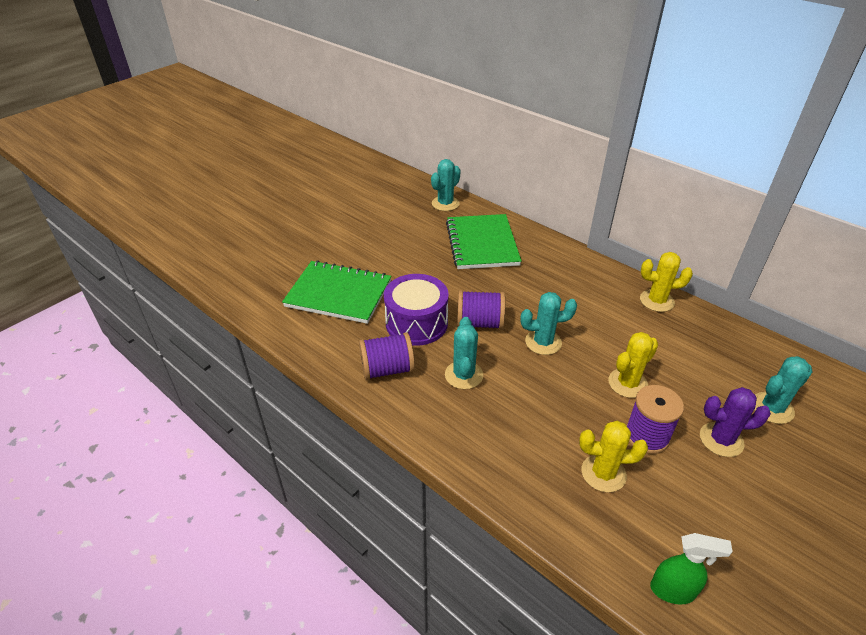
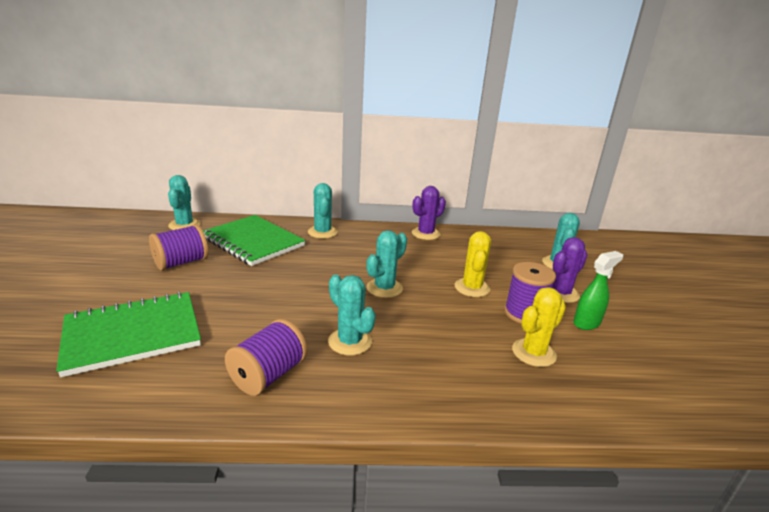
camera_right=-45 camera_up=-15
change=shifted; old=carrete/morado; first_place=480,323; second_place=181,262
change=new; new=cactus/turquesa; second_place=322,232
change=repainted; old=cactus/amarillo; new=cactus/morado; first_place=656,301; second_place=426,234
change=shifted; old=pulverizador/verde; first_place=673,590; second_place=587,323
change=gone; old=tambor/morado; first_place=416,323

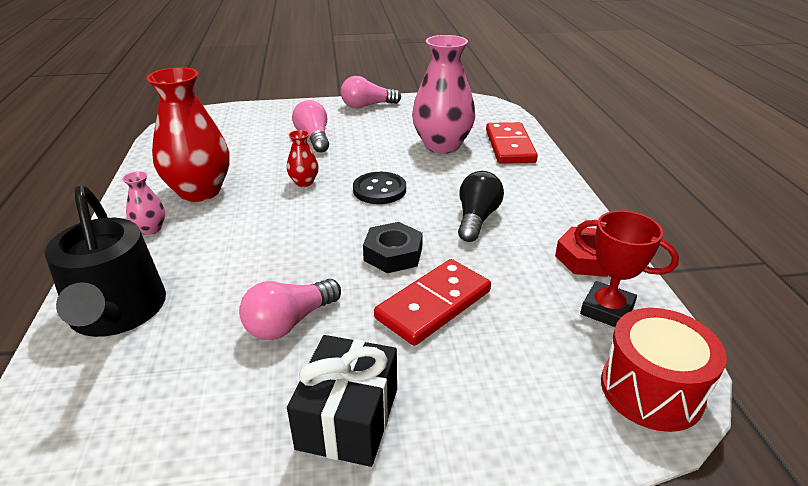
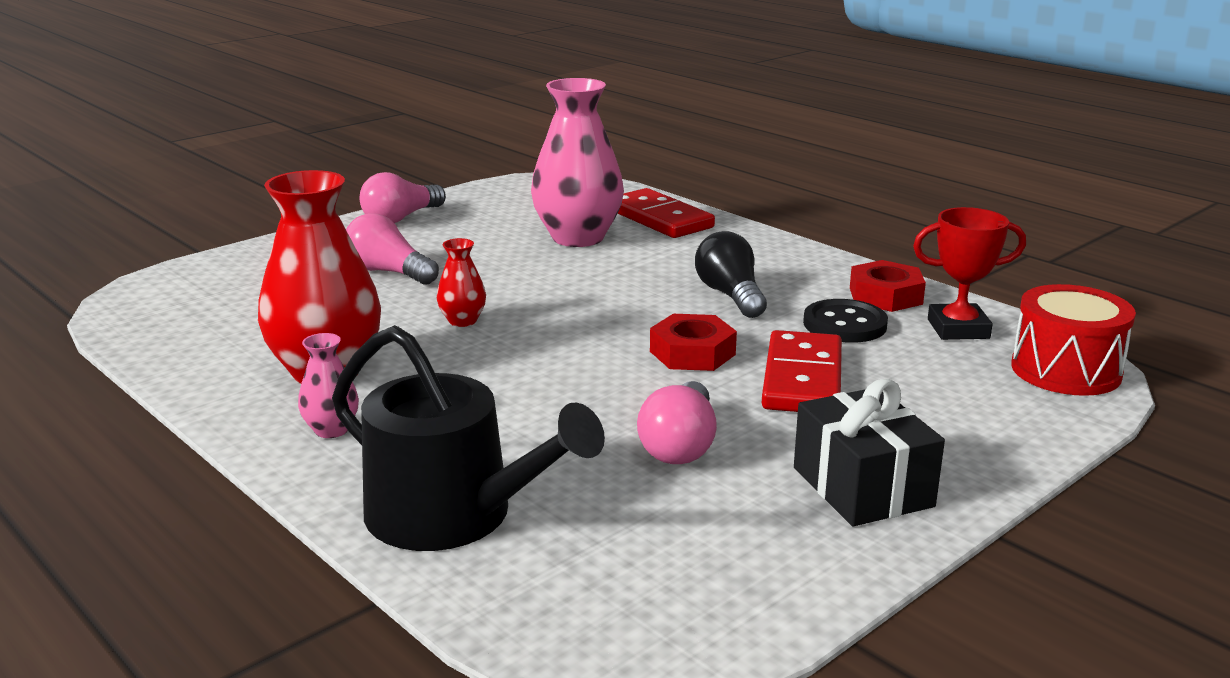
camera_right=-35 camera_up=-10
change=repainted; old=tuerca/negro; new=tuerca/rojo; first_place=393,254; second_place=692,353
change=shifted; old=botón/negro; first_place=379,190; second_place=844,324

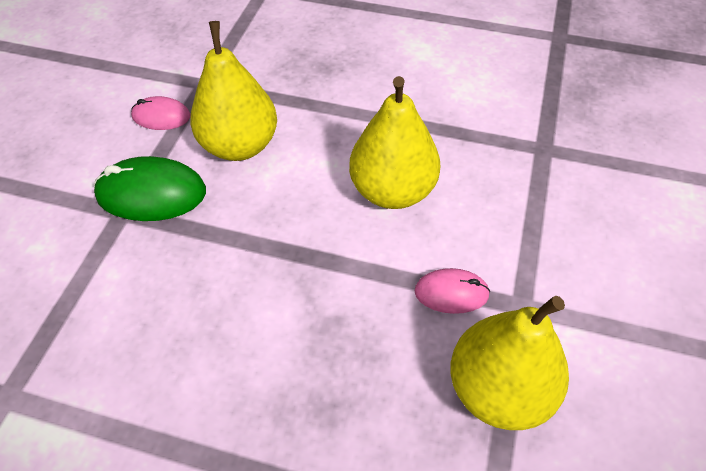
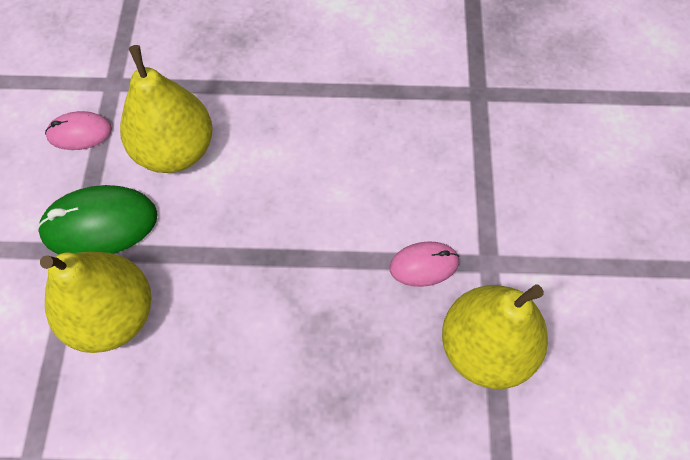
camera_right=-15 camera_up=10
change=shifted; old=pera/amarillo; first_place=392,191; second_place=112,315

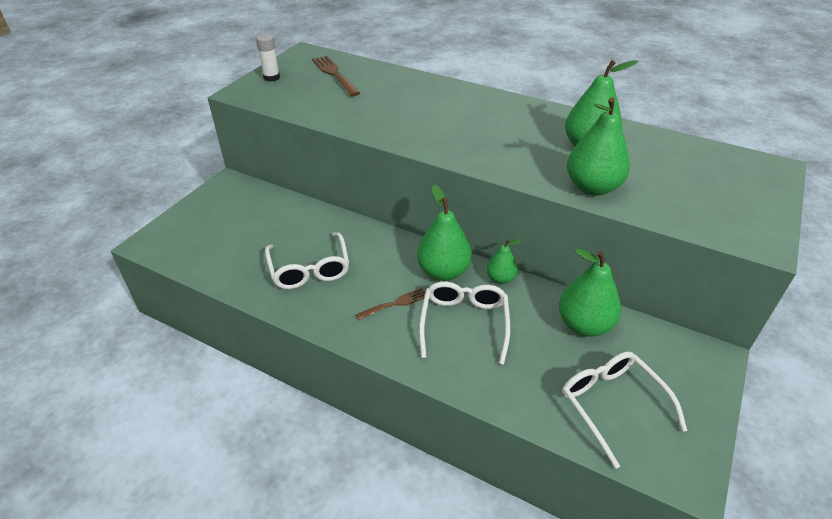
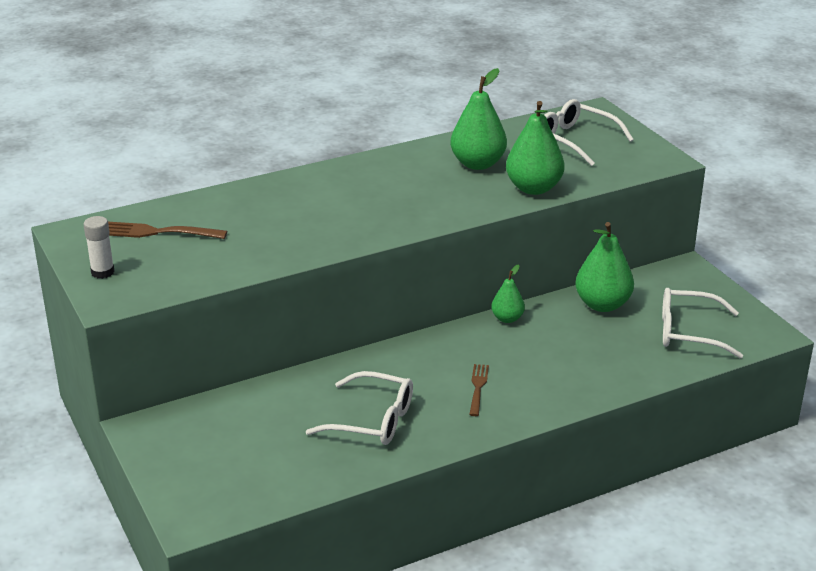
camera_right=-55 camera_up=-10
change=shifted; old=gafas/blanco; first_place=464,324; second_place=575,141
change=gone; old=pera/verde; first_place=443,271

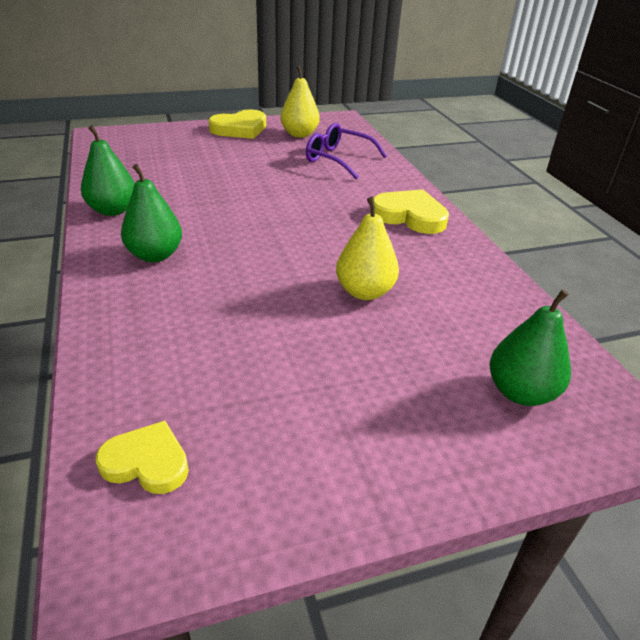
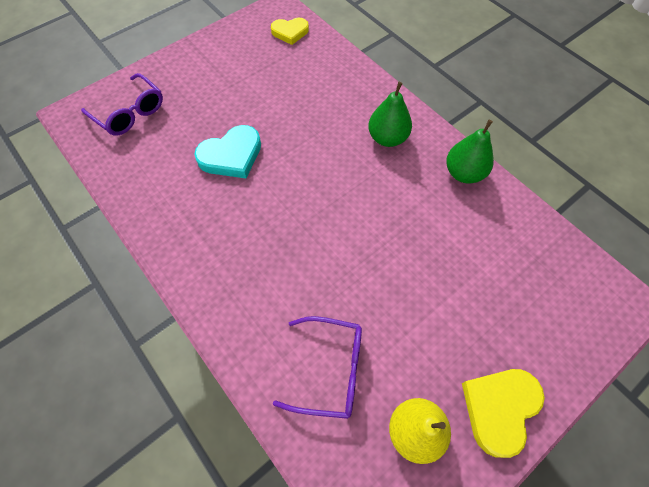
camera_right=160 camera_up=25
change=swapped; old=pera/verde; new=gafas/morado; first_place=520,392; second_place=130,113
change=swapped; old=pera/amarillo; new=corazón/turquesa; first_place=364,292; second_place=231,155
change=gone; old=corazón/amarillo; first_place=410,216

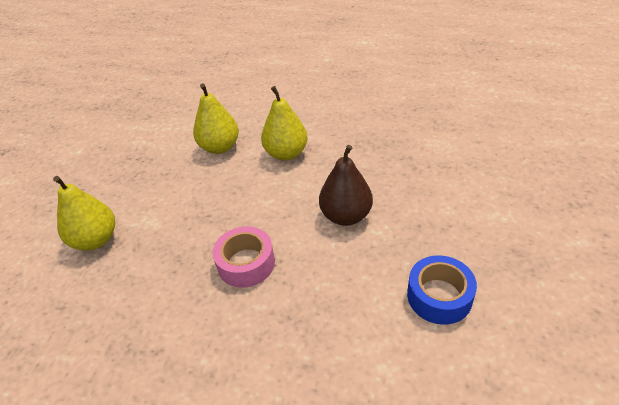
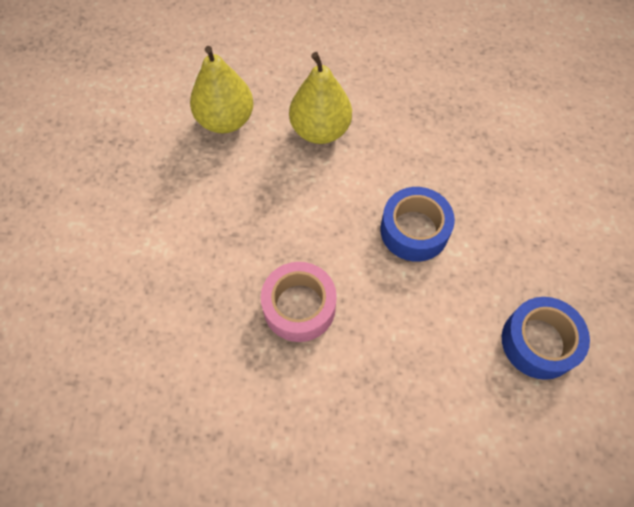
camera_right=-10 camera_up=20
change=swapped; old=pera/marrón; new=cinta adhesiva/azul; first_place=346,216; second_place=414,230
change=gone; old=pera/amarillo; first_place=95,240

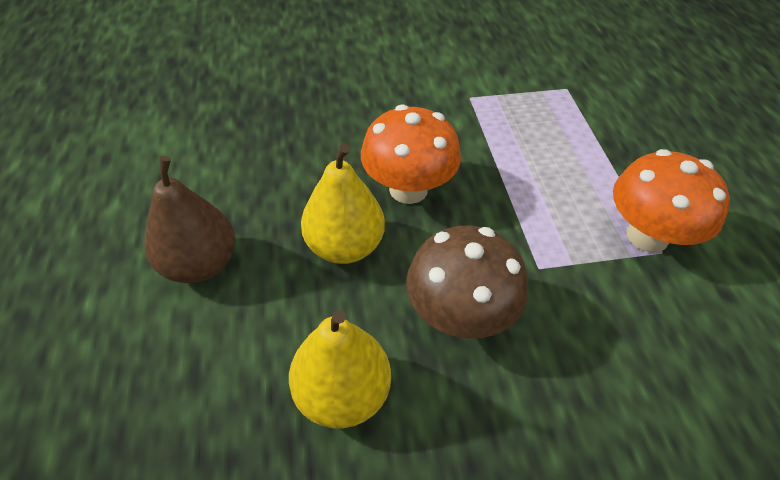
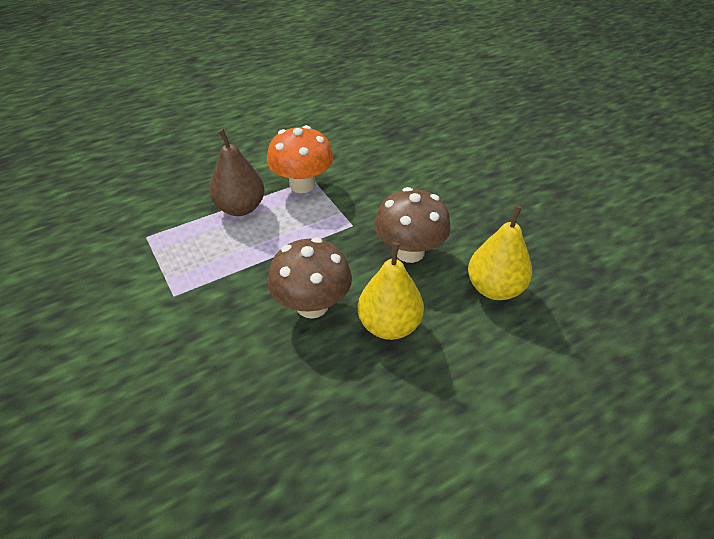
camera_right=-110 camera_up=-5
change=shifted; old=pera/marrón; first_place=200,264; second_place=241,208
change=repainted; old=seta/naranja; new=seta/marrón; first_place=408,189; second_place=312,305

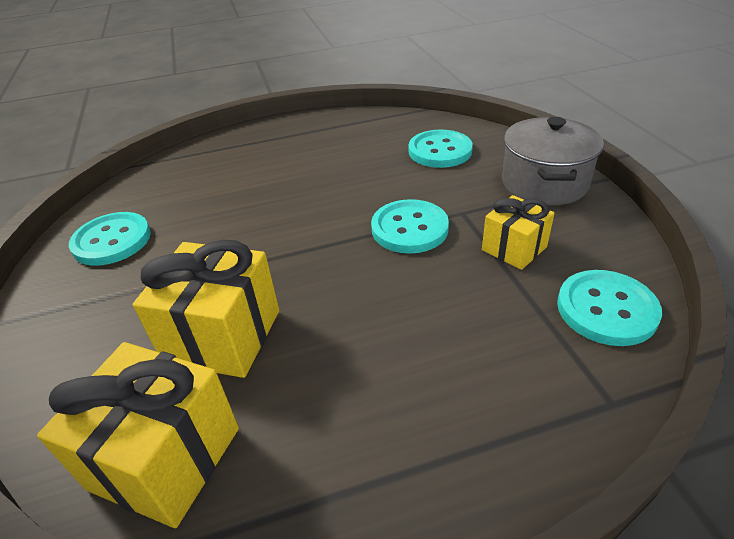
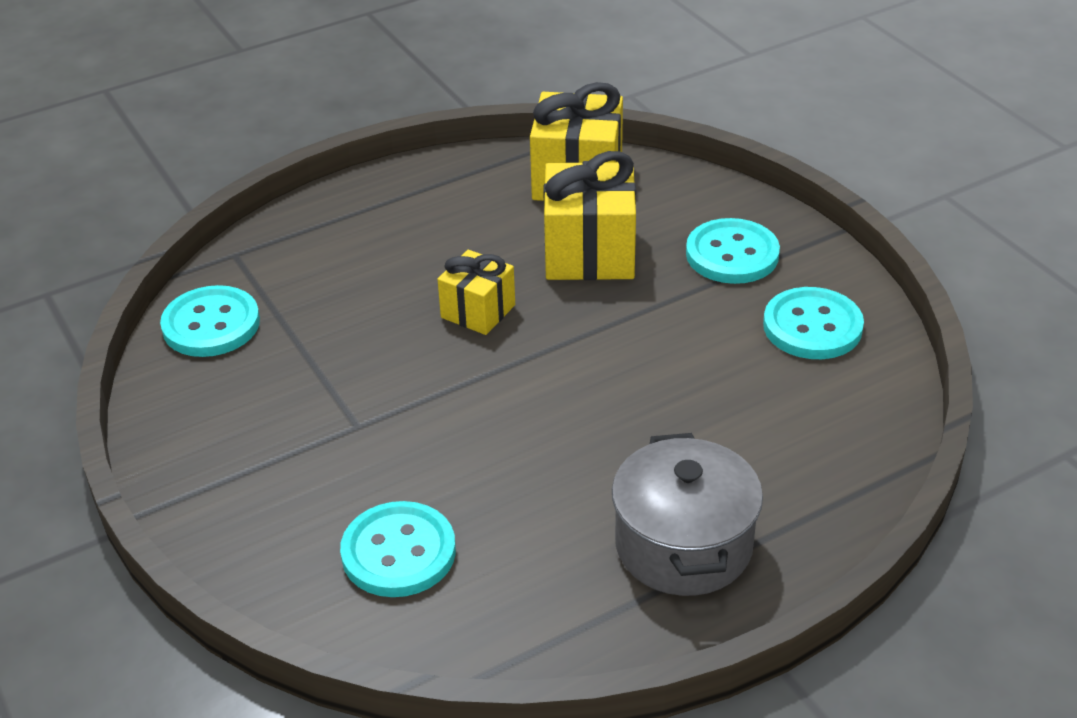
camera_right=165 camera_up=0
change=shifted; old=regalo/amarillo; first_place=514,248; second_place=478,311
change=shifted; old=olla/gris; first_place=544,183; second_place=683,545
change=shifted; old=botón/turquesa; first_place=409,228; second_place=732,254

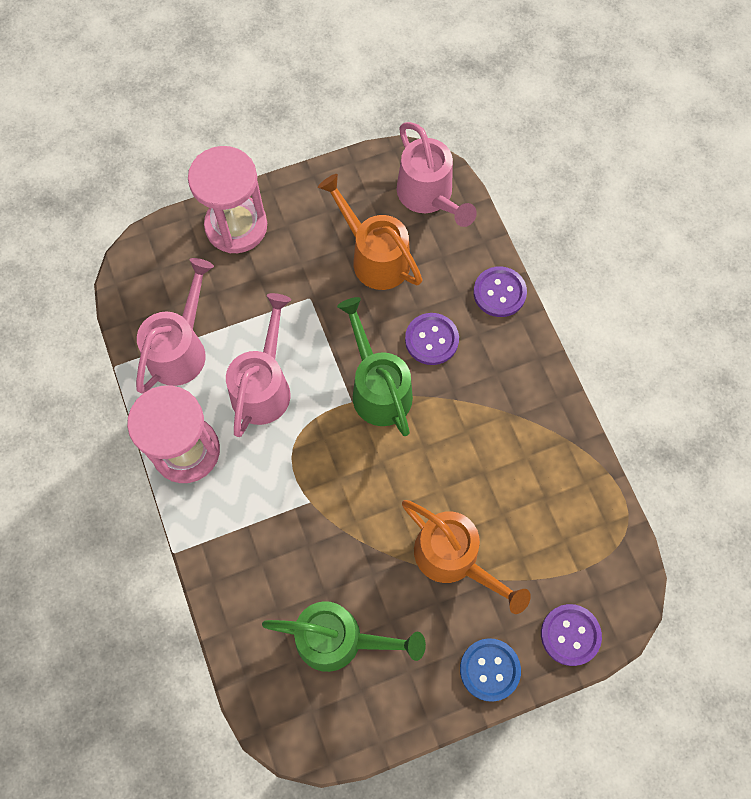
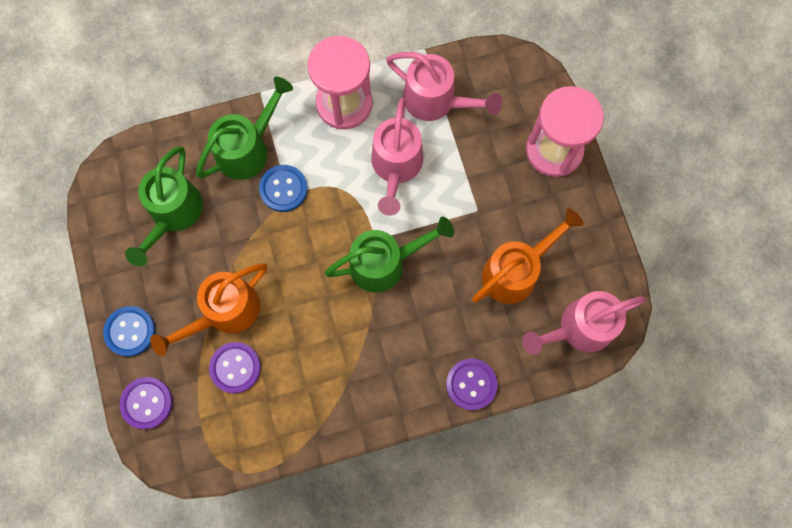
camera_right=95 camera_up=5
change=new; new=regadera/verde; second_place=248,149
change=shifted; old=botón/morado; first_place=431,340; second_place=235,368
change=new; new=botón/azul; second_place=283,189
change=rotated; old=regadera/rosa; first_place=264,386; second_place=396,167; degrees=75

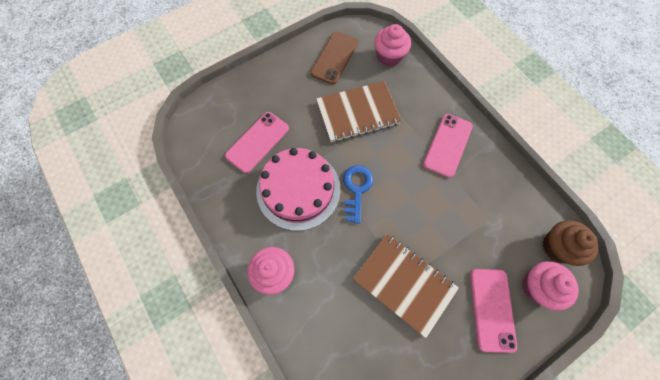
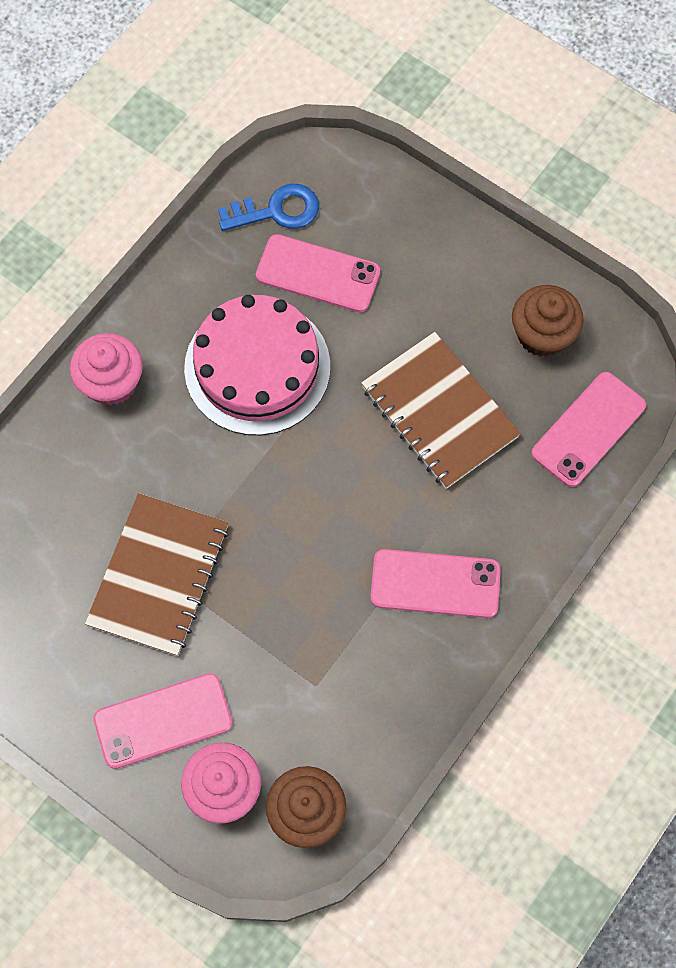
camera_right=70 camera_up=0
change=shifted; old=llave/azul; first_place=356,189; second_place=277,211
change=swapped; old=móvil/marrón; new=magdalena/marrón; first_place=334,57; second_place=542,334
change=swapped; old=magdalena/rosa; new=móvil/rosa; first_place=389,56; second_place=588,429

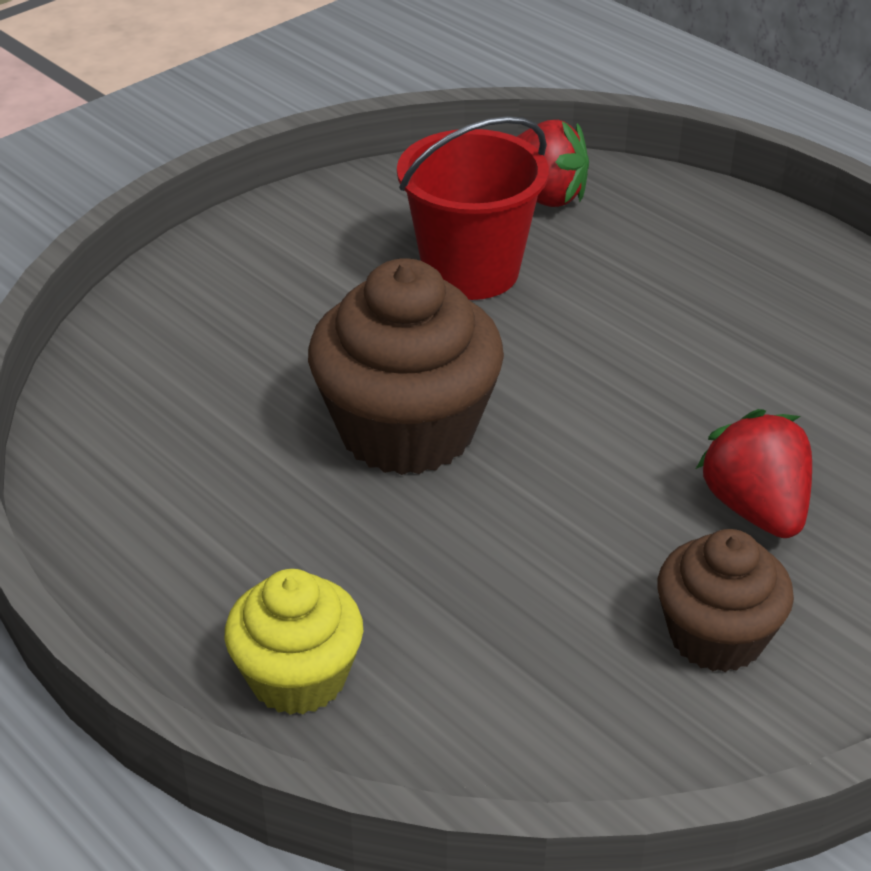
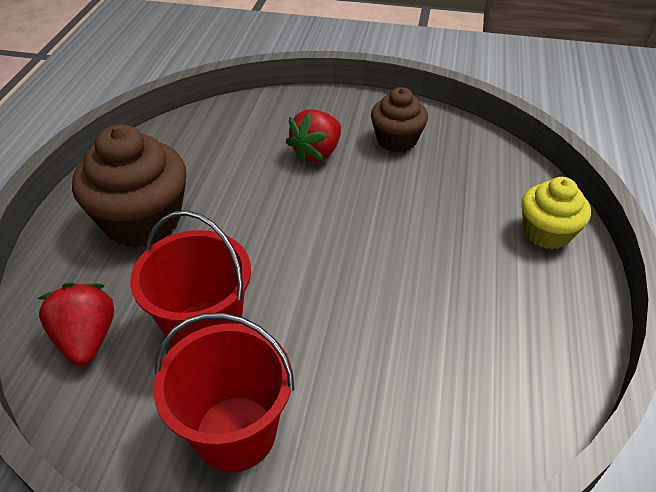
camera_right=-125 camera_up=5
change=shifted; old=magdalena/marrón; first_place=407,430; second_place=142,220
change=new; new=balde/rojo; second_place=235,433

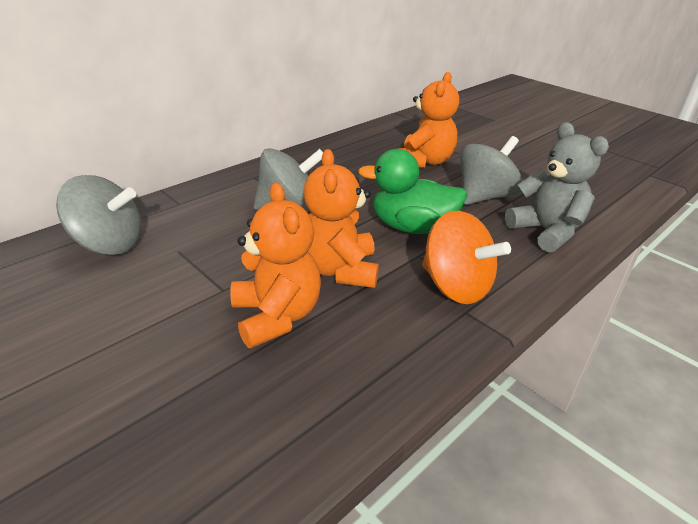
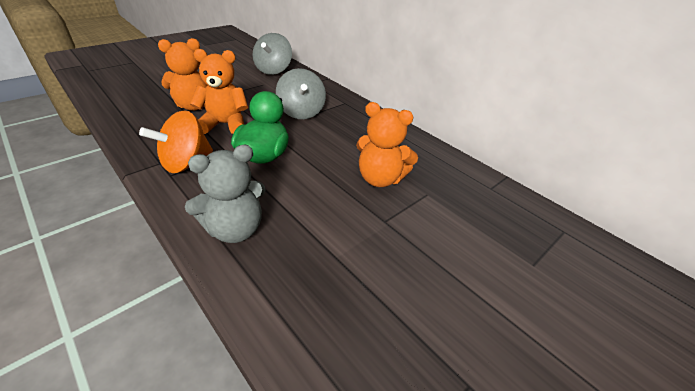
camera_right=90 camera_up=5
change=gone; old=peonza/gris; first_place=484,197

